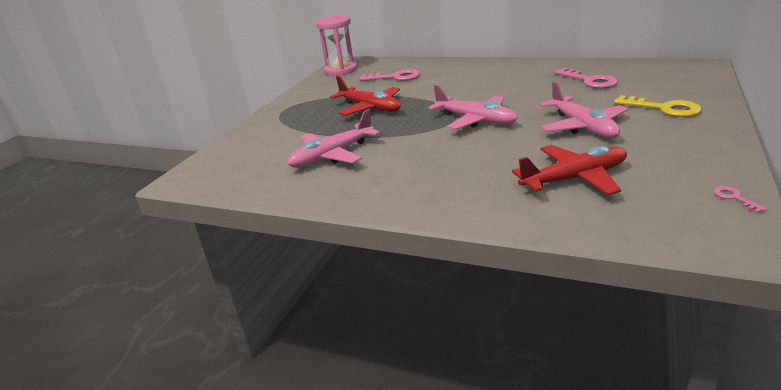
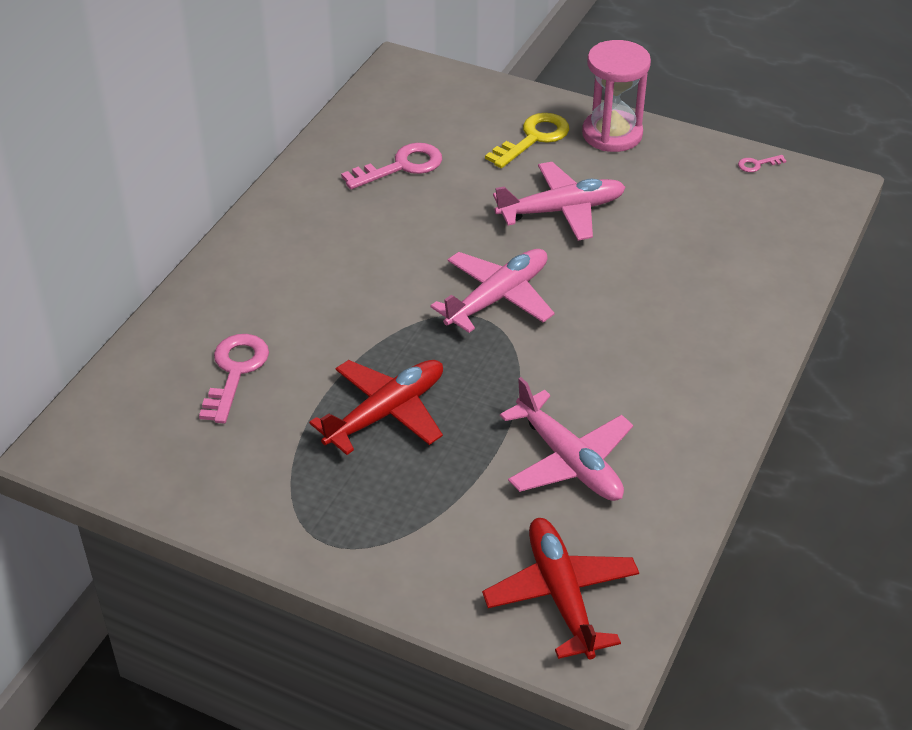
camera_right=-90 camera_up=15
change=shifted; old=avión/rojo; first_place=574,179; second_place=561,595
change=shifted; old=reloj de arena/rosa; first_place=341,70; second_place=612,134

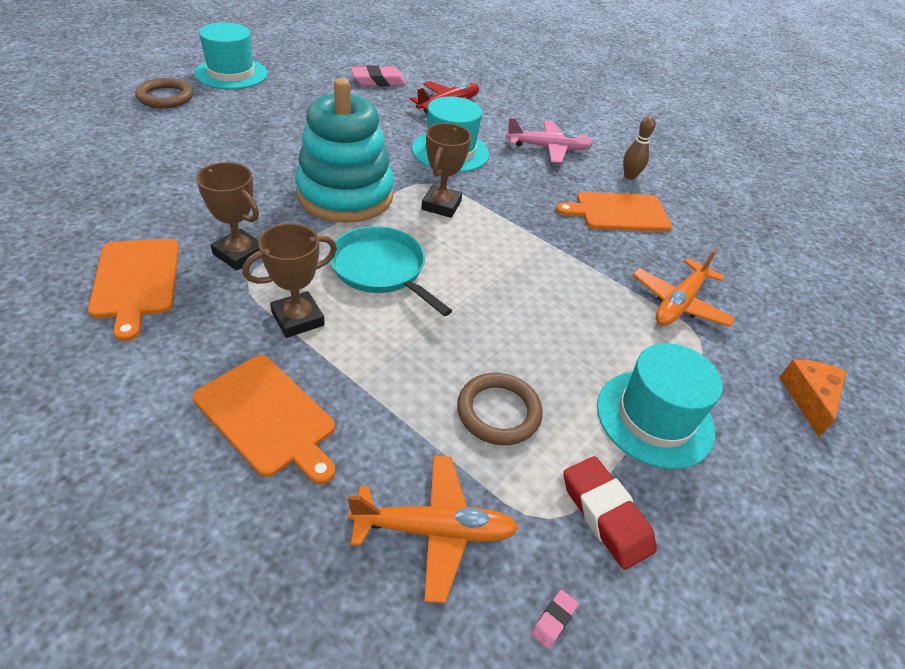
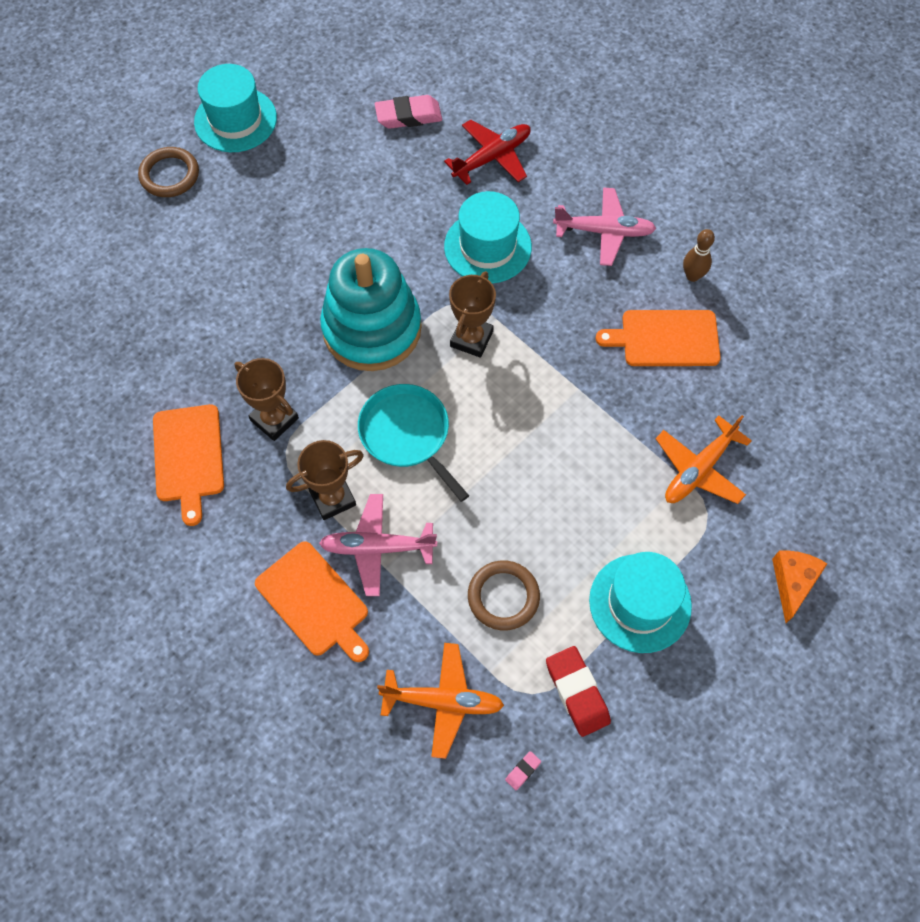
camera_right=10 camera_up=20
change=new; new=avión/rosa; second_place=377,547

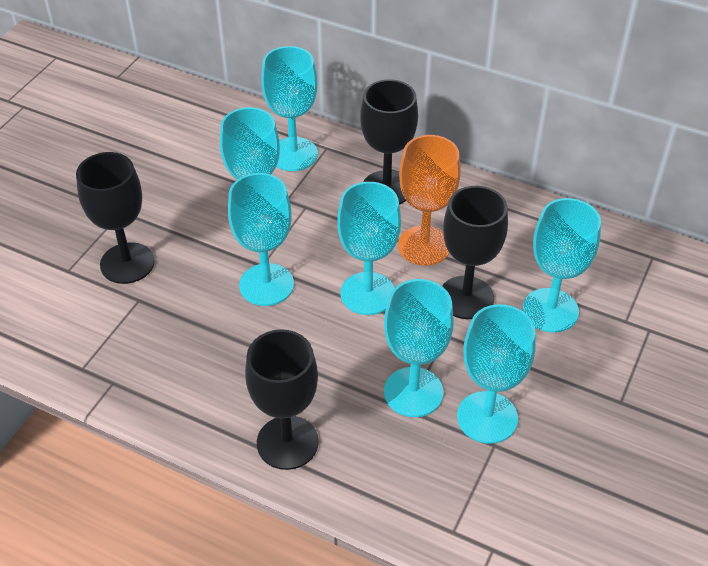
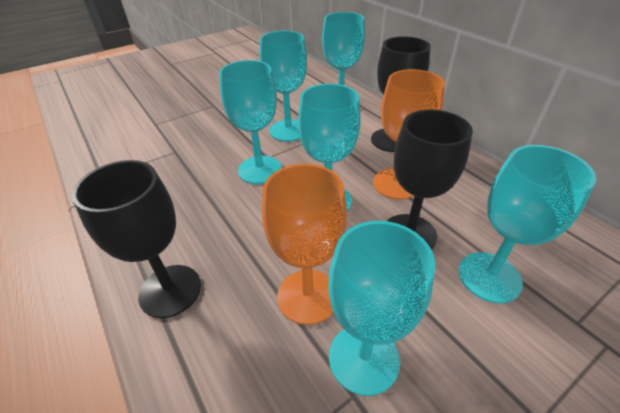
camera_right=30 camera_up=-5
change=repainted; old=copa/turquesa; new=copa/naranja; first_place=413,392; second_place=308,296
change=gone; old=copa/negro; first_place=127,263

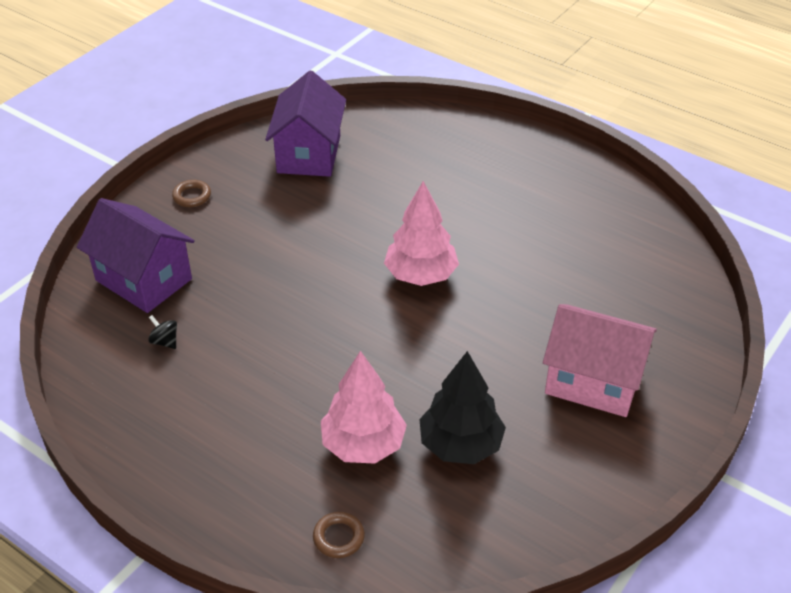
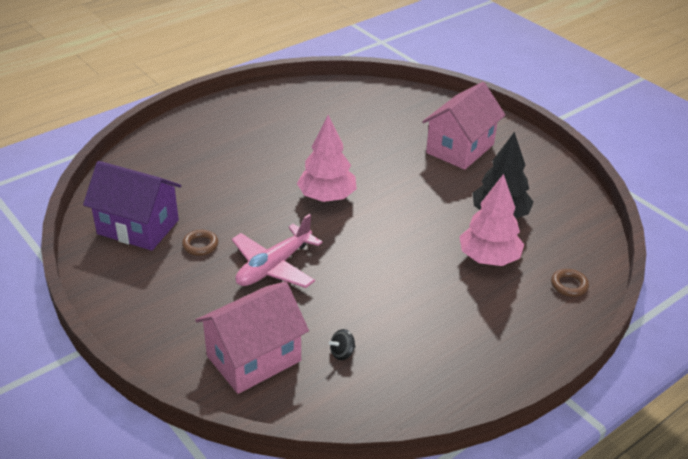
camera_right=-75 camera_up=-5
change=shifted; old=anillo/marrón; first_place=192,196; second_place=200,245
change=repainted; old=casa/morado; new=casa/rosa; first_place=144,279; second_place=254,358
change=new; new=avión/rosa; second_place=274,266

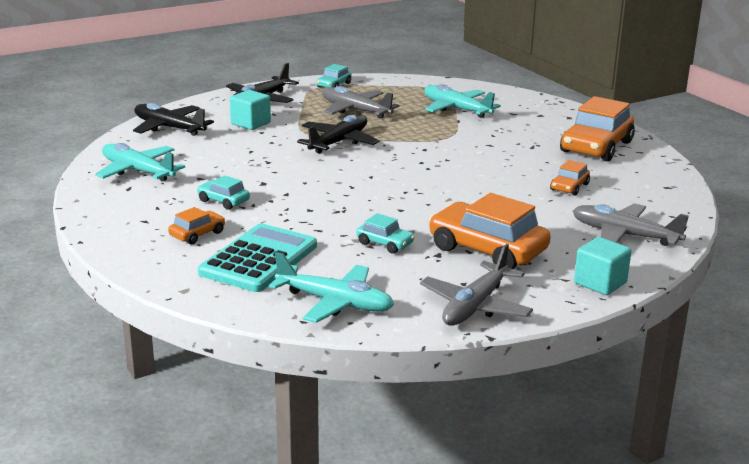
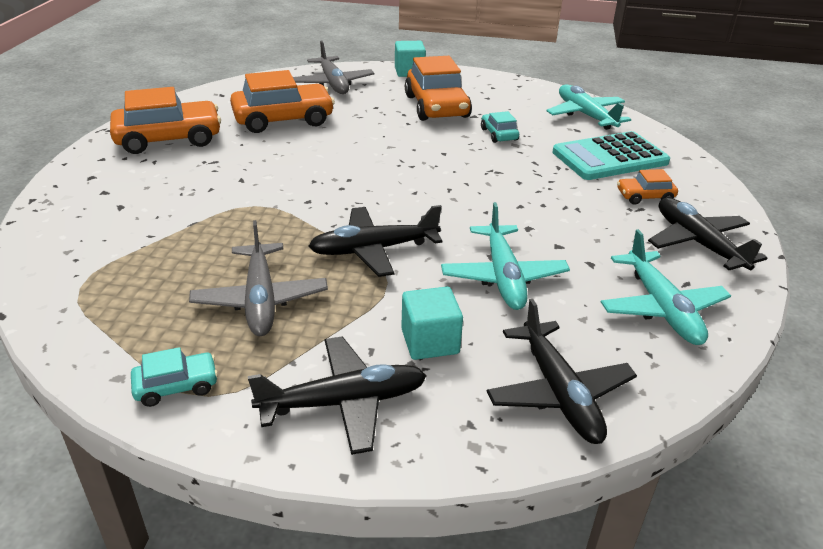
camera_right=-140 camera_up=10
change=scaled; old=coche/naranja; first_place=569,187; second_place=283,119; factor=2.05
change=shifted; old=avión/turquesa; first_place=456,109; second_place=503,276
change=new; new=avión/negro; second_place=698,243
change=gone; old=coche/turquesa; first_place=223,201
change=gone; old=avión/gris; first_place=475,306

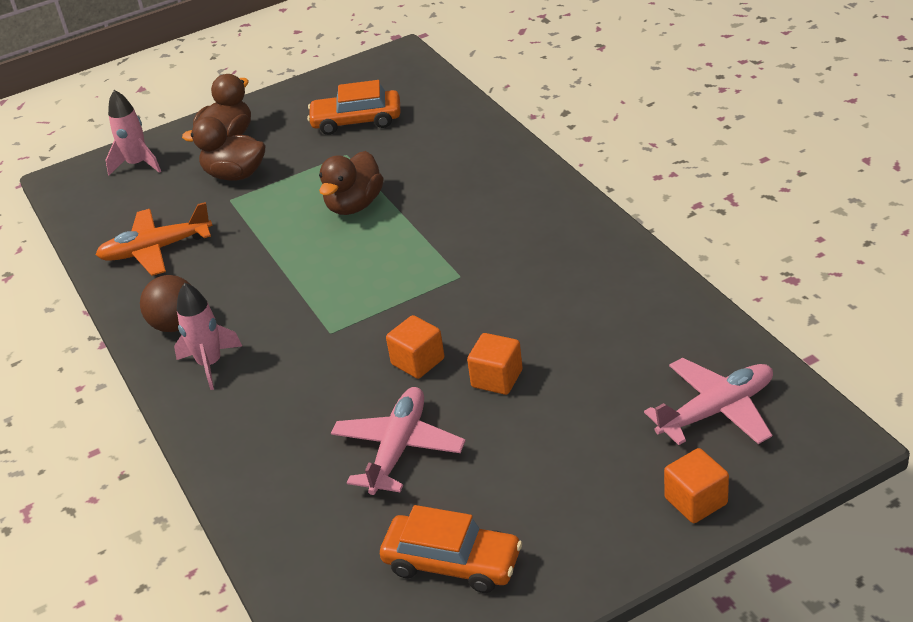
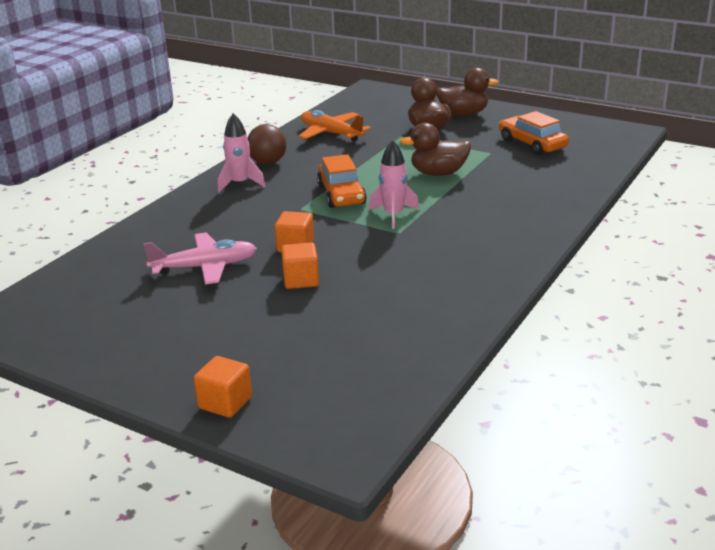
camera_right=55 camera_up=-10
change=shifted; old=coche/naranja; first_place=452,562; second_place=341,194
change=shifted; old=cohete/rosa; first_place=138,164; second_place=393,215
change=gone; old=avión/rosa; first_place=716,410

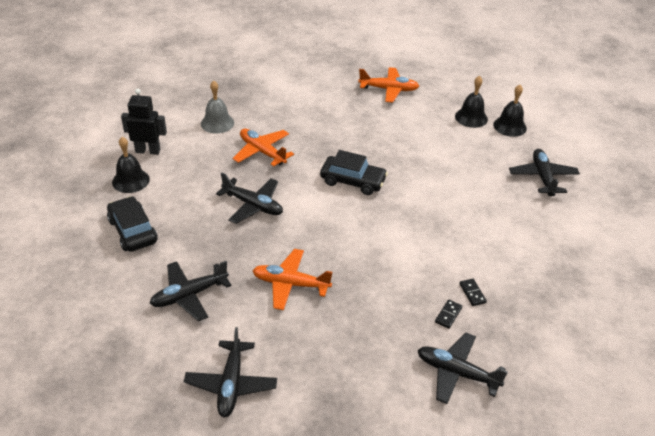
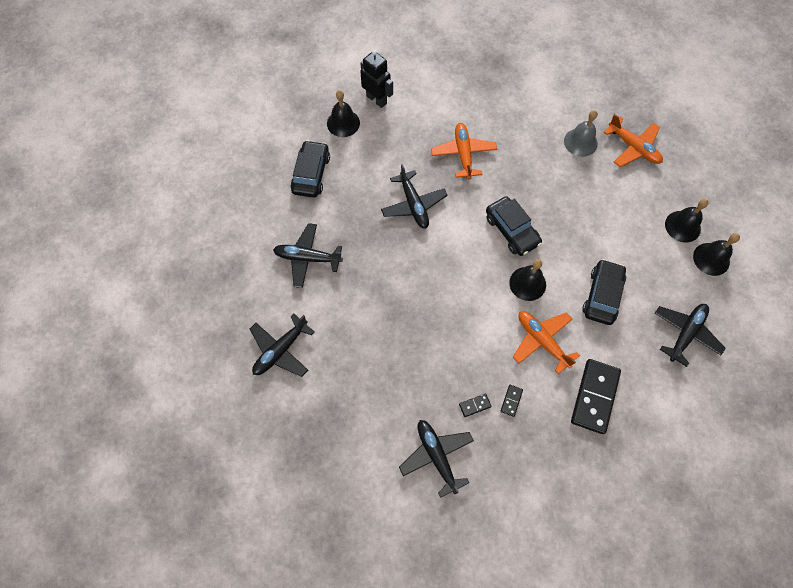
camera_right=40 camera_up=25
change=new; new=campana/negro; second_place=527,283
change=shifted; old=avión/naranja; first_place=290,284; second_place=542,341
change=shifted; old=campana/gris; first_place=217,123; second_place=580,142
change=new; new=ficha de dominó/negro; second_place=595,397
change=new; new=coche/negro; second_place=602,295

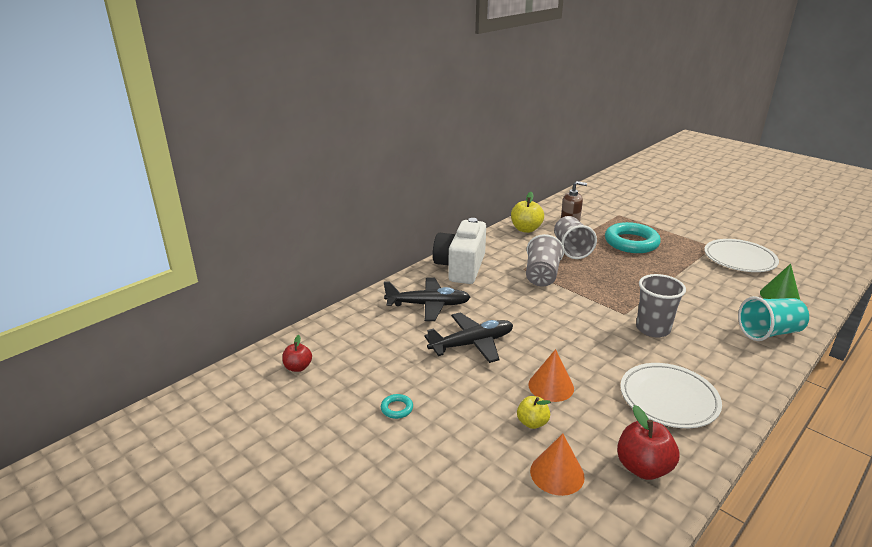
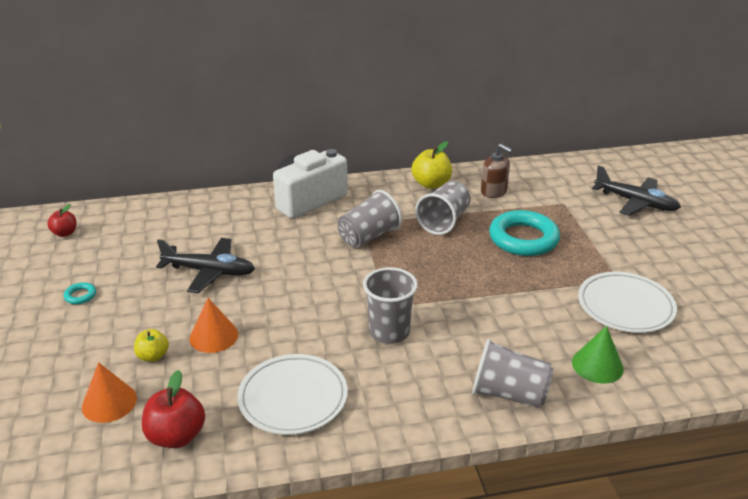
camera_right=35 camera_up=5
change=repainted; old=vaso/turquesa; new=vaso/gris; first_place=769,332; second_place=509,393
change=shifted; old=avión/negro; first_place=428,305; second_place=635,202

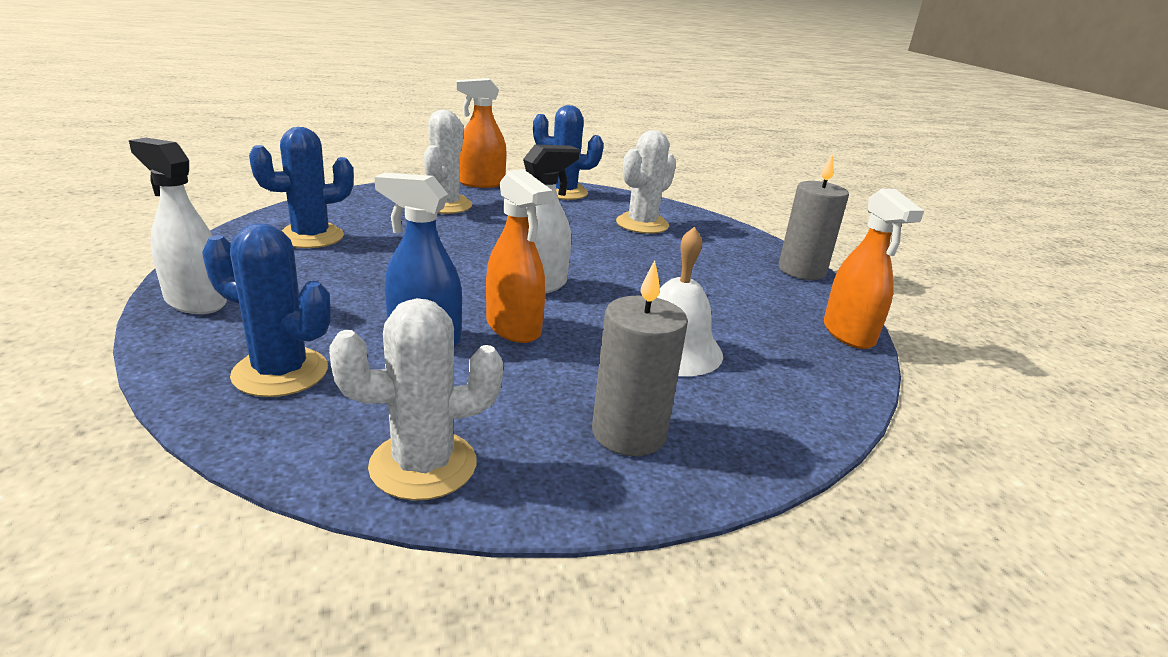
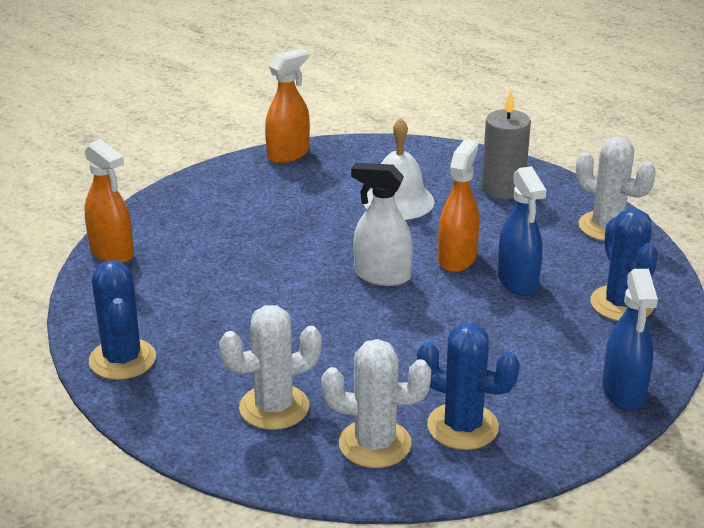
camera_right=-120 camera_up=5
change=shifted; old=pulverizador/naranja; first_place=481,183; second_place=112,252
change=shifted; old=cactus/blanco; first_place=642,224; second_place=375,444
change=repainted; old=pulverizador/blanco; new=pulverizador/azul; first_place=195,301; second_place=623,392
change=gone; old=vela/gris; first_place=801,271

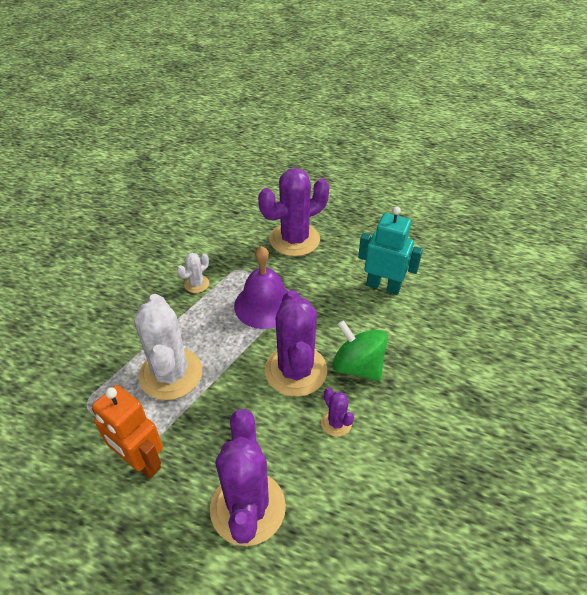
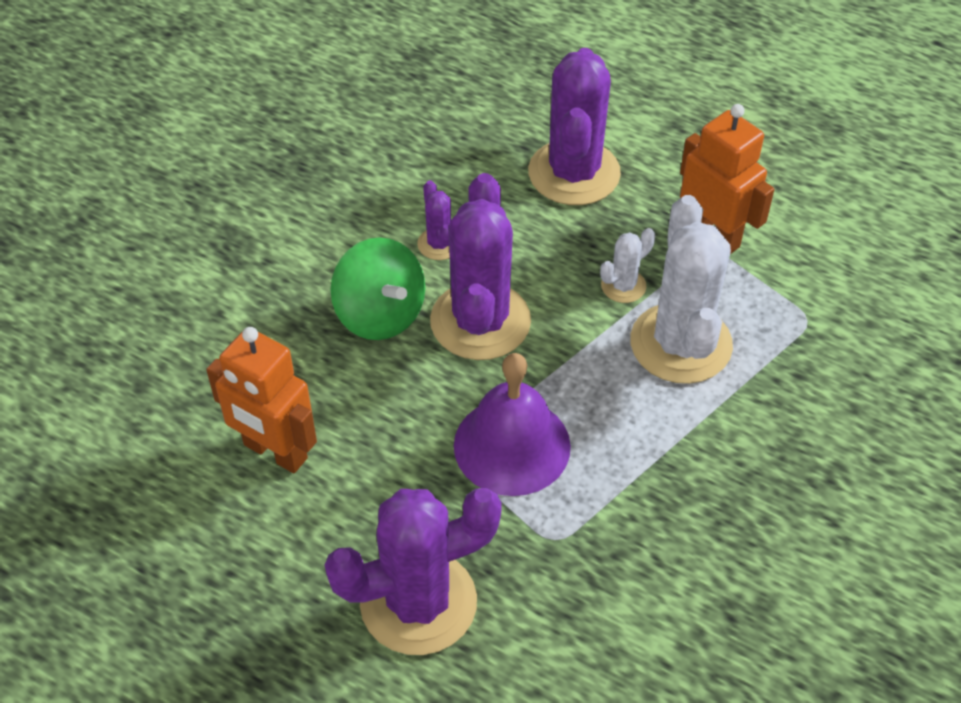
camera_right=-170 camera_up=5
change=repainted; old=robot/turquesa; new=robot/naranja; first_place=383,286; second_place=275,452
change=shifted; old=cactus/blanco; first_place=196,284; second_place=623,286

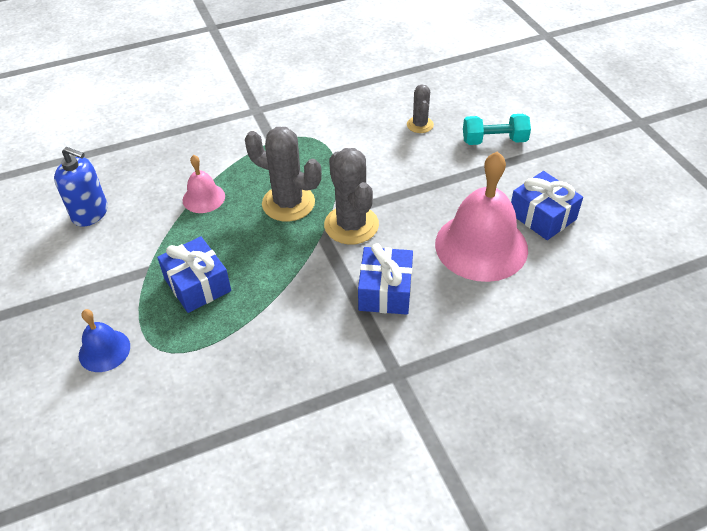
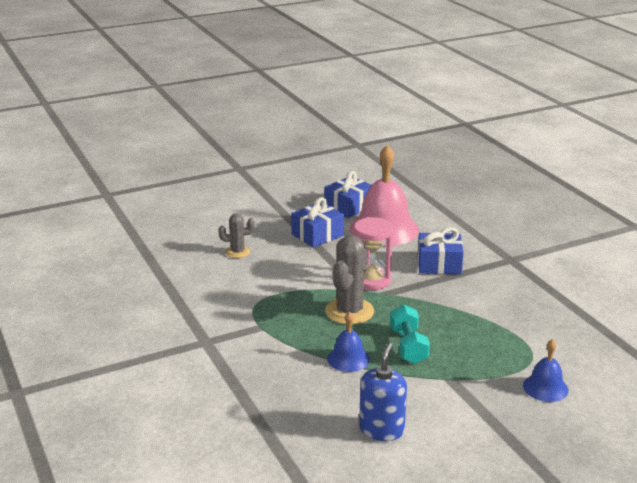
camera_right=-95 camera_up=-20
change=shifted; old=regalo/azul; first_place=197,285; second_place=317,235
change=repainted; old=campana/rosa; new=campana/azul; first_place=203,198; second_place=348,359
change=swapped; old=cactus/gris; new=reloj de arena/rosa; first_place=351,225; second_place=371,280
change=shifted; old=mancuerna/turquesa; first_place=494,141; second_place=408,346

